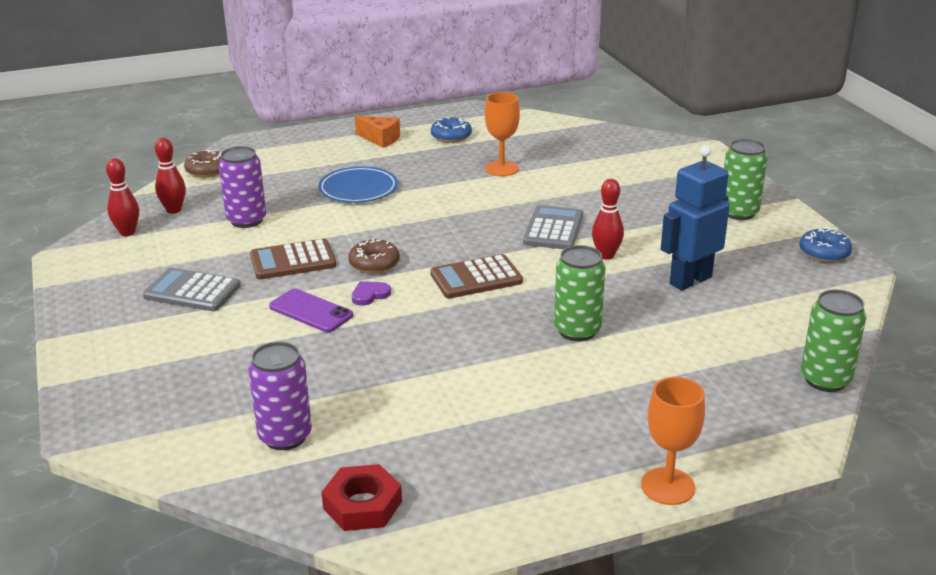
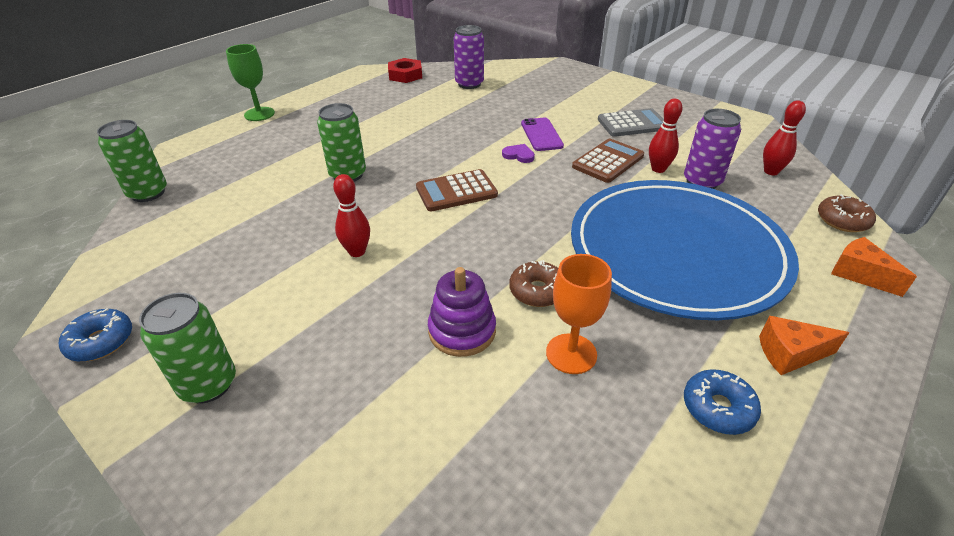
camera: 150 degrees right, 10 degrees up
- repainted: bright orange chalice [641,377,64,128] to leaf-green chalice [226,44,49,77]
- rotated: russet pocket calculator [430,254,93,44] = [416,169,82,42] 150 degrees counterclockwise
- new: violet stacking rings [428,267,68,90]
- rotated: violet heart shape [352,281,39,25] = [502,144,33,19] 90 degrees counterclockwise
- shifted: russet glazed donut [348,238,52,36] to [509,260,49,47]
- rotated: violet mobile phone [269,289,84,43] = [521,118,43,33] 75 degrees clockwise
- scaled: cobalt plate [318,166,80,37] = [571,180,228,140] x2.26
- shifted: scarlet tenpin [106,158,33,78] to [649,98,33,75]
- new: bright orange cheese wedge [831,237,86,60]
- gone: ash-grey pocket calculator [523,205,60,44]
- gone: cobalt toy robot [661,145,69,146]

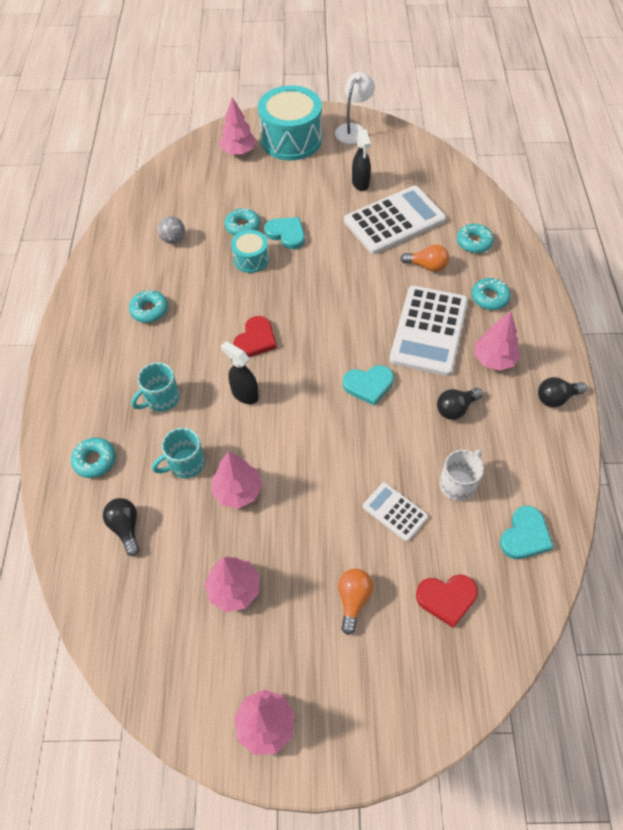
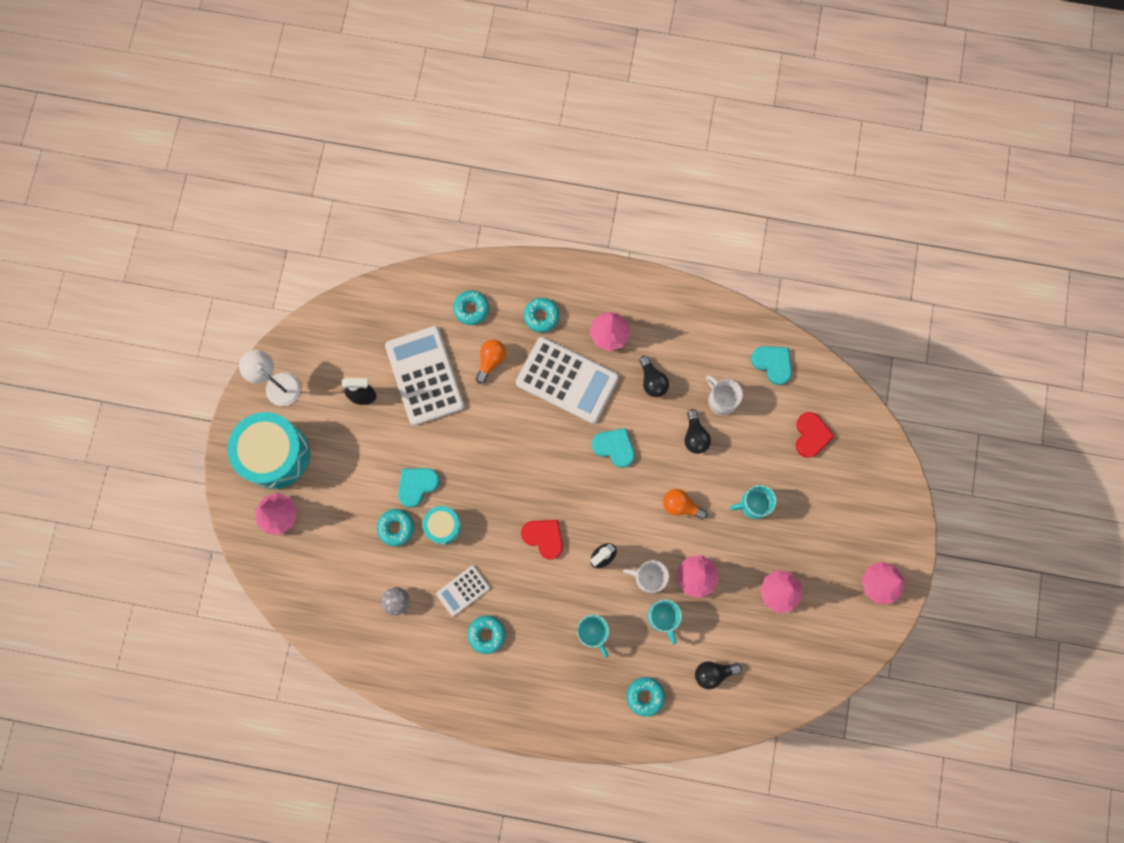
camera: 80 degrees left, 20 degrees up
- shifted: white pocket calculator [363,482,65,60] to [436,566,54,50]
- rotated: turquoise heart shape [343,365,51,41] = [592,428,43,40] 60 degrees counterclockwise
- new: white tea mug [623,560,46,33]
- shifted: bright orange lightbulb [338,569,35,66] to [663,489,44,31]
- shifted: ebony lightbulb [538,377,49,31] to [685,409,26,45]
- new: turquoise tea mug [730,485,47,34]

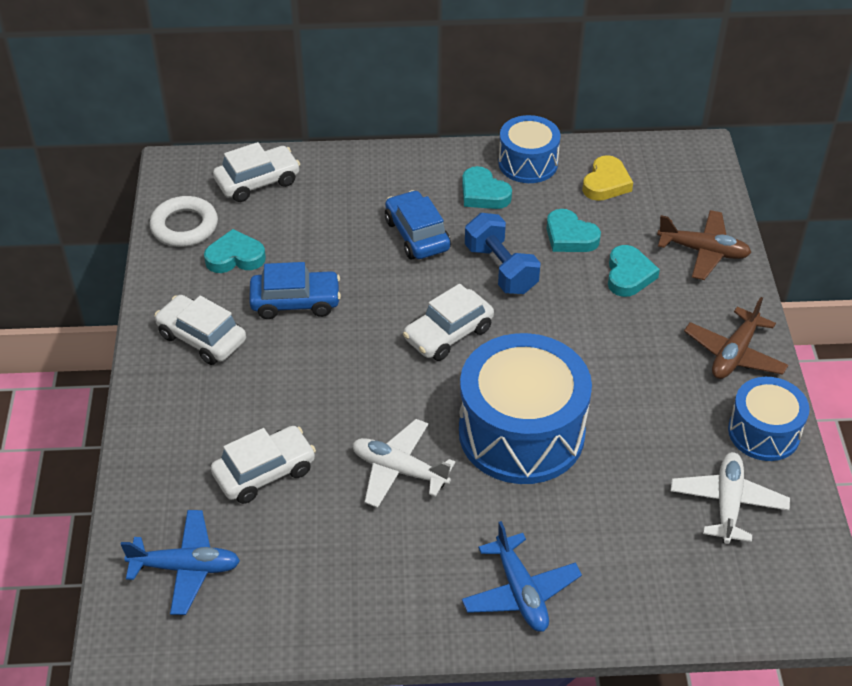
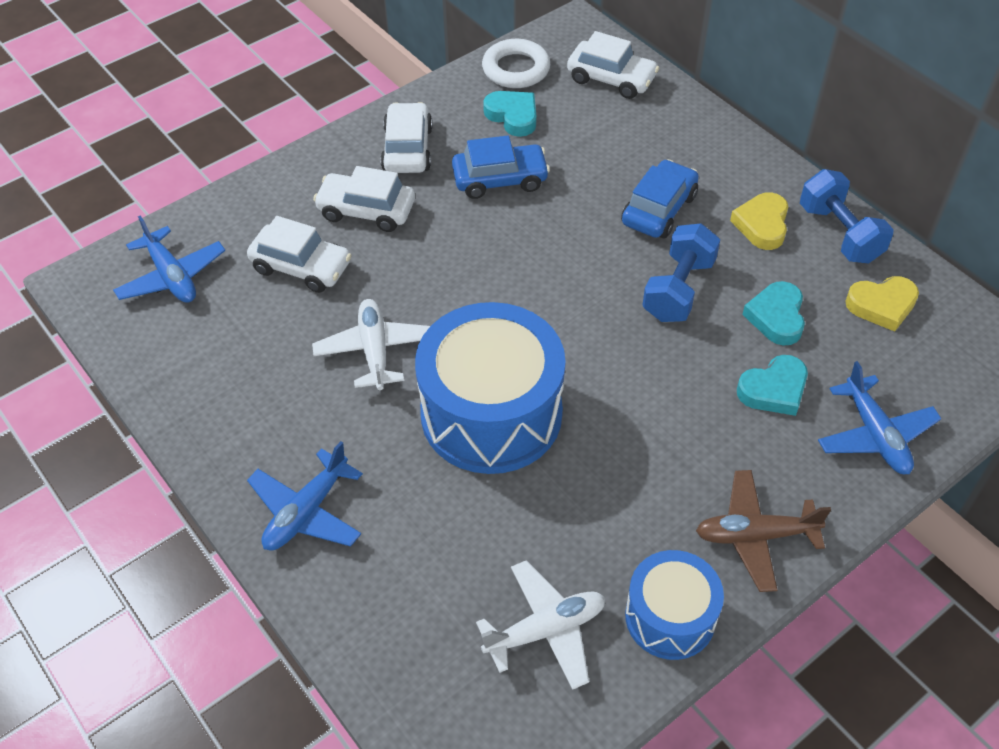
camera: 55 degrees right, 5 degrees up
- shifted: white automobile [403,284,91,77] to [313,166,102,66]
- rotated: cobalt automobile [249,262,92,57] = [452,136,98,63] 60 degrees counterclockwise
- repainted: turquoise heart shape [462,166,50,43] to golden heart shape [730,192,58,58]
- swapped: cobalt snare drum [498,115,63,68] to cobalt hand weight [800,169,94,95]
- repainted: russet plane [657,210,95,70] to cobalt plane [818,361,124,113]

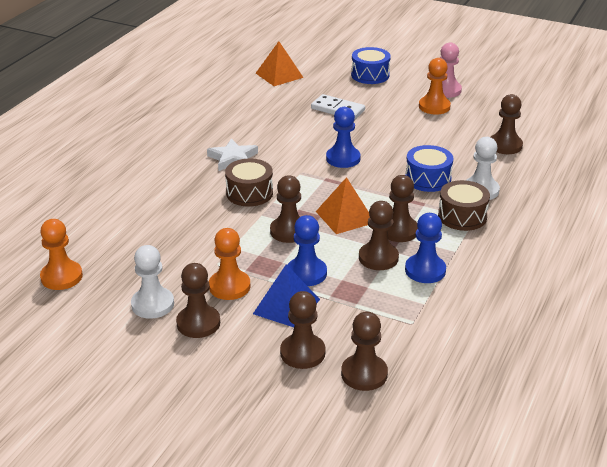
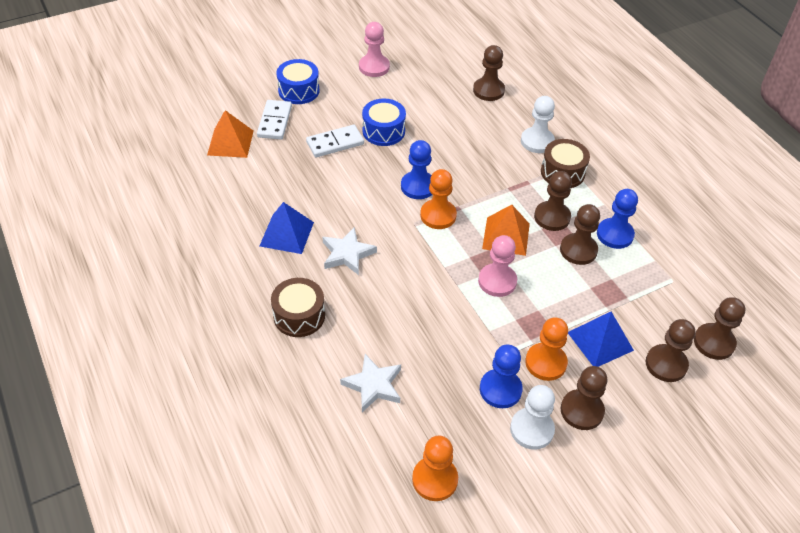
camera: 55 degrees left, 15 degrees up
- new: white domino piece [257,100,35,39]
- new: cobalt pyramid [260,202,54,52]
- shifted: russet snare drum [225,158,48,49] to [271,278,54,59]
- new: white star shape [340,354,61,58]
- shifted: cobalt snare drum [405,145,49,47] to [362,99,44,47]
- shifted: bright orange game pawn [419,58,32,57] to [420,169,37,60]
- repainted: russet game pawn [270,175,31,68] to pink game pawn [478,235,39,62]
- shifted: cobalt game pawn [288,215,39,71] to [480,344,43,64]

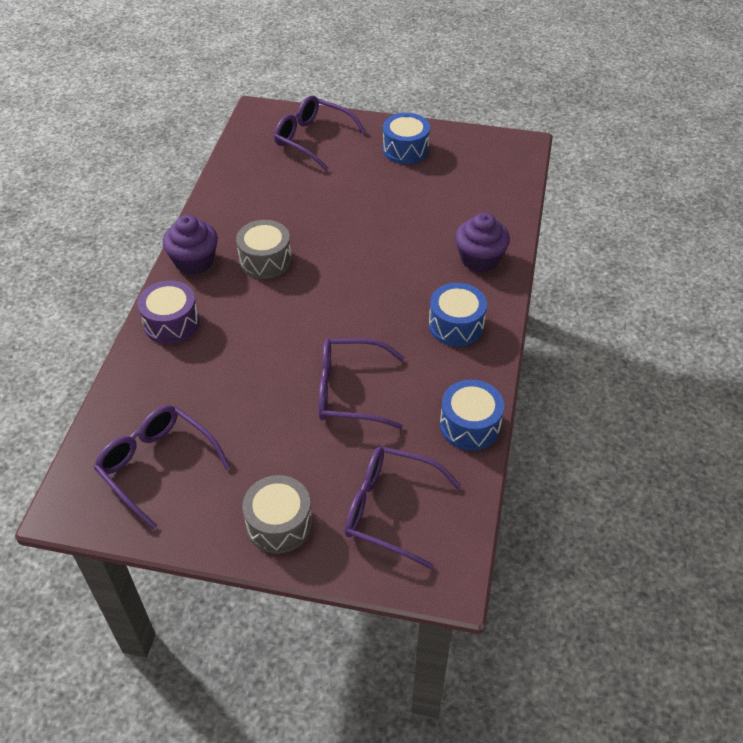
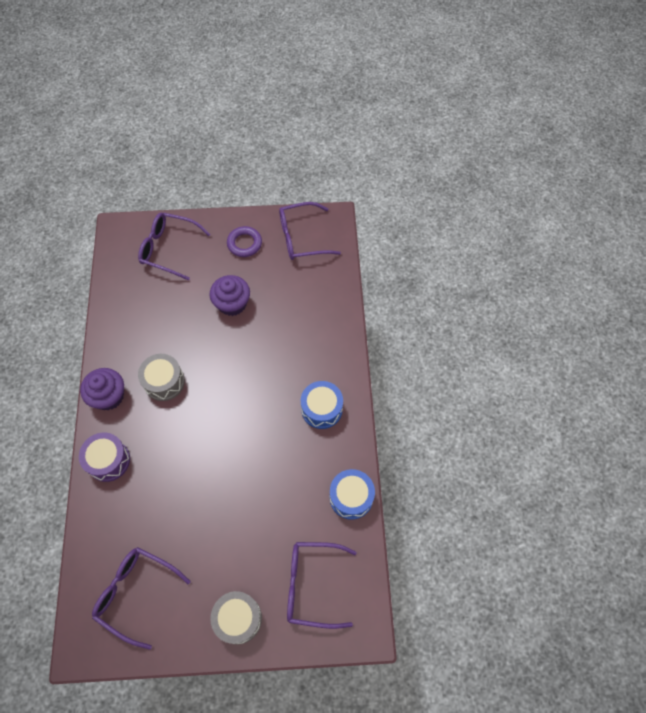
camera: 15 degrees left, 15 degrees up
- shifted: violet muffin [455,213,55,59] to [210,275,40,41]
- swapped: cobalt snare drum [383,113,47,51] to violet torus [227,226,35,31]
- shifted: violet eyeglasses [319,338,85,91] to [279,202,62,58]

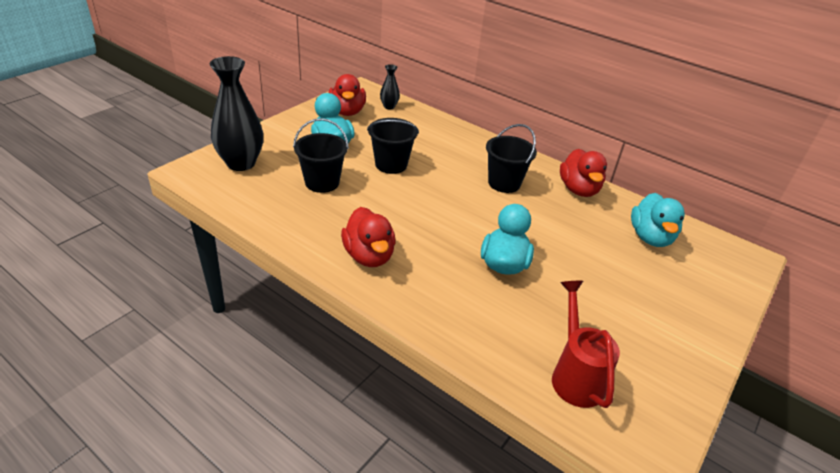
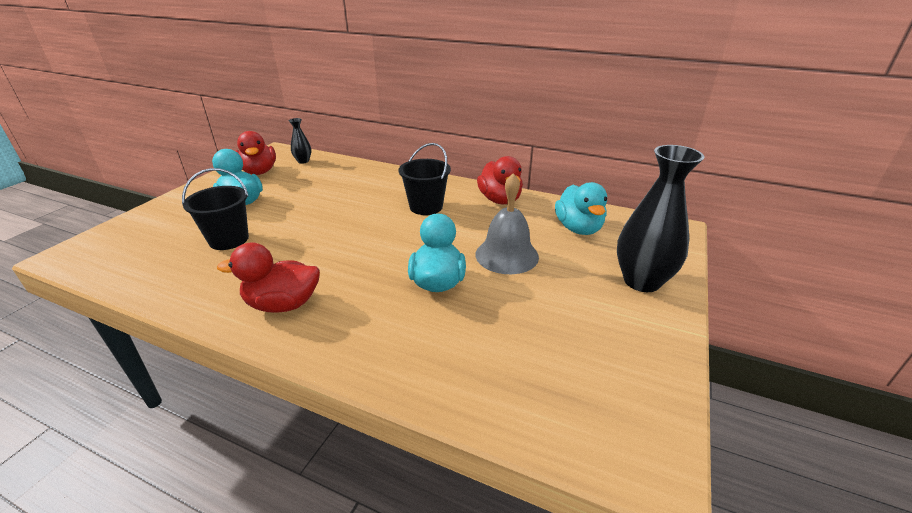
camera: 10 degrees left, 5 degrees down
- rotated: scarlet rubber duck [341,207,55,60] = [217,242,103,71] 120 degrees clockwise
- new: ash-grey bell [475,173,64,101]
- shifted: ebony vase [210,56,53,115] to [617,145,87,147]
- gone: ebony sand bucket [367,118,52,56]
- gone: scarlet sprinkling can [552,281,68,127]

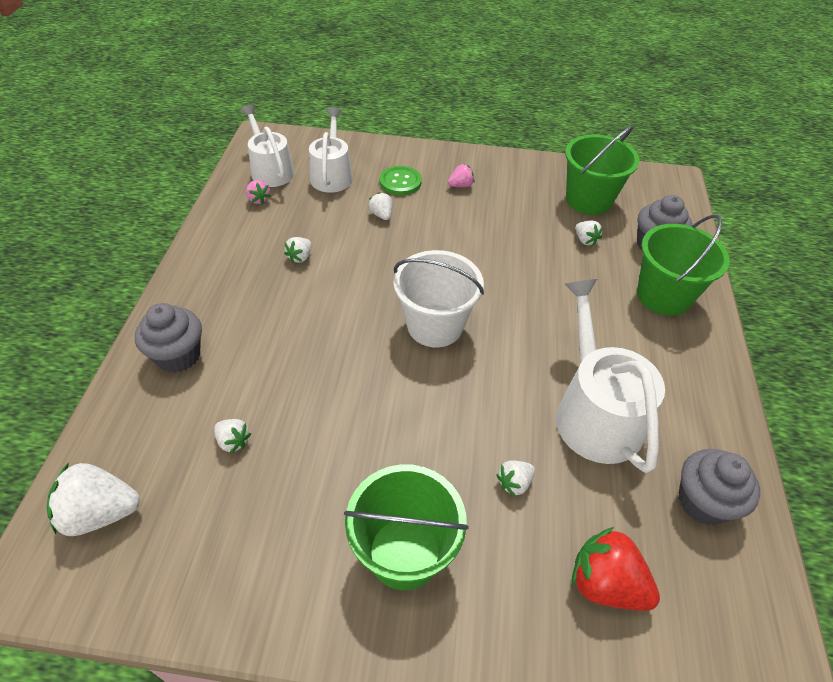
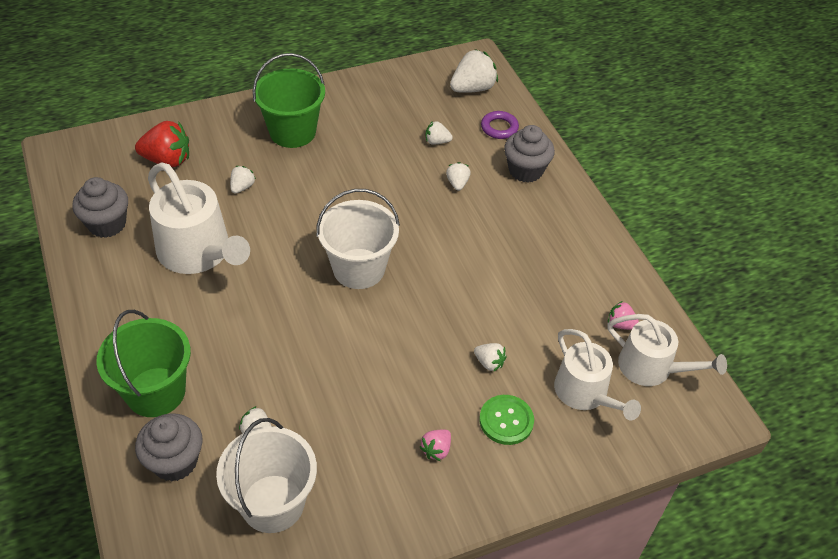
camera: 150 degrees right, 0 degrees up
- repainted: leaf-green sand bucket [565,125,74,90] to white sand bucket [216,418,101,115]
- shifted: white strawberry [284,237,28,26] to [446,162,25,29]
- new: violet torus [481,111,38,28]

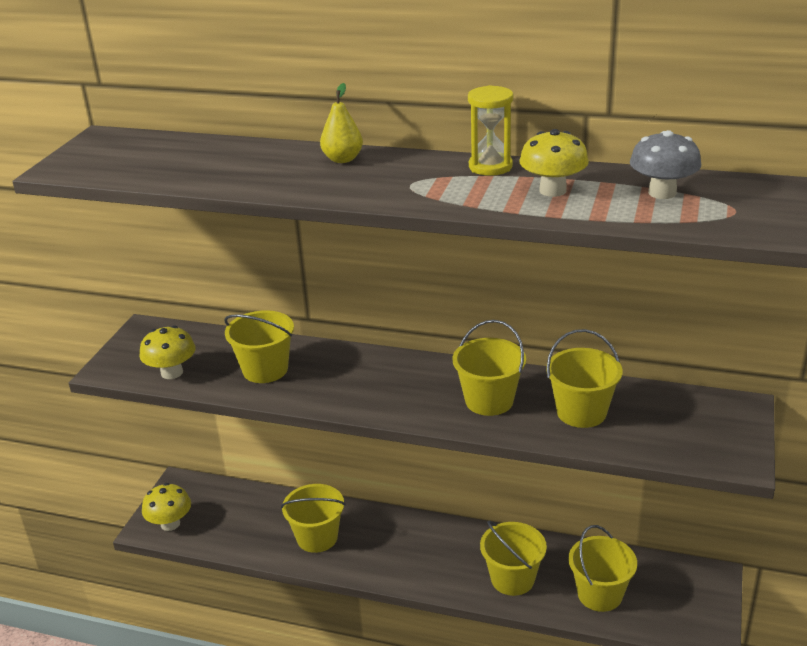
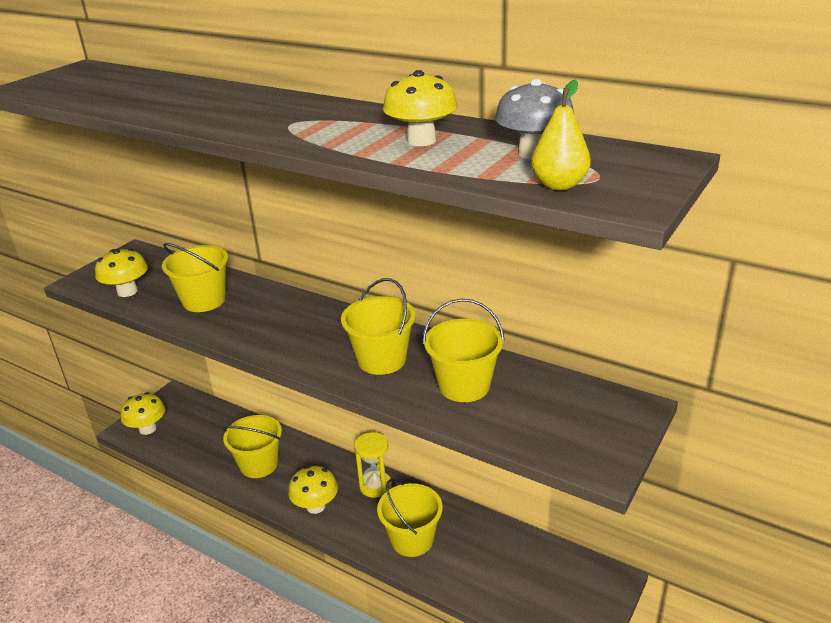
camera: 15 degrees right, 0 degrees up
- new: golden mushroom [288,466,50,48]
- shifted: golden sandglass [468,85,45,91] to [354,432,38,66]
- shifted: golden toy pear [320,83,43,80] to [531,80,60,110]
- gone: golden sand bucket [568,525,69,87]

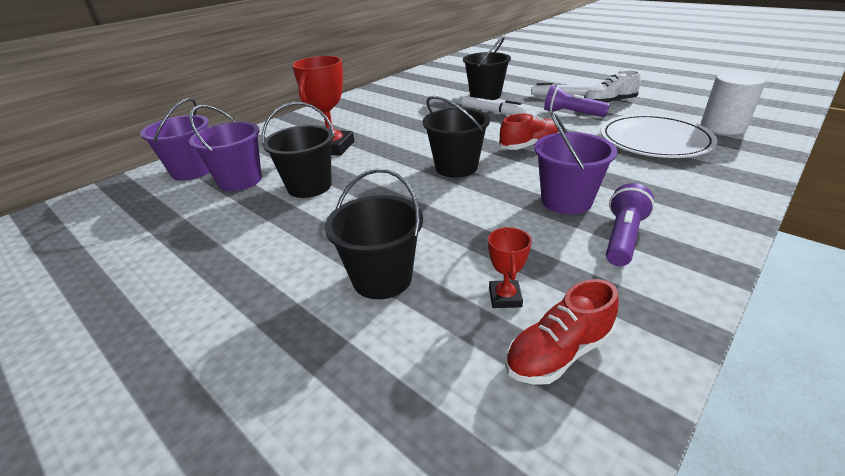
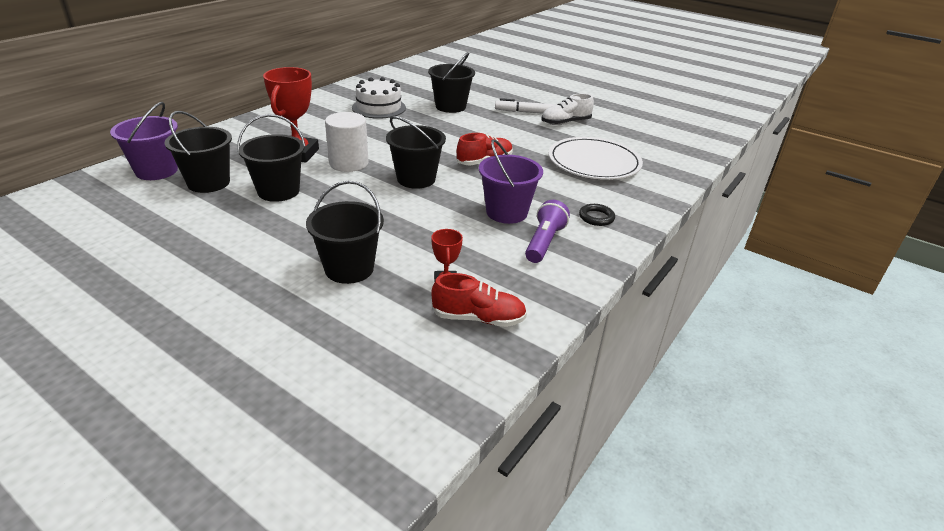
camera: 10 degrees left, 0 degrees up
- repainted: violet sand bucket [189,105,73,86] to ebony sand bucket [165,111,67,82]
- shifted: white cylinder shape [701,72,65,63] to [325,112,44,60]
- new: white gateau [352,77,54,42]
- rotated: scarlet sneaker [505,279,114,106] = [431,273,96,54] 135 degrees counterclockwise
- new: ebony torus [579,204,36,22]
- gone: white felt pen [461,96,66,19]
- gone: violet torch [544,85,66,32]

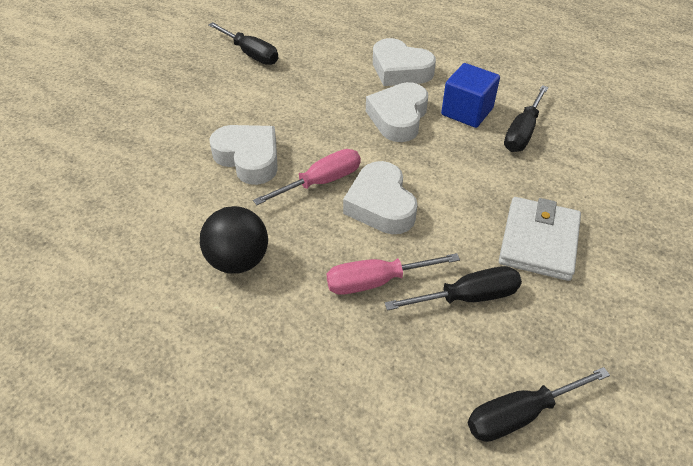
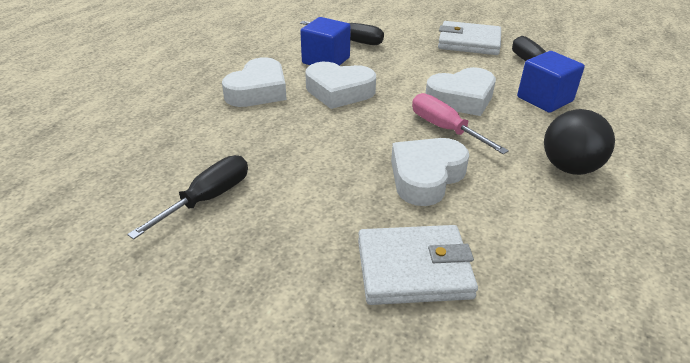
camera: 95 degrees left, 10 degrees down
- new: white billfold [358,225,120,80]
- swapped: pink flat screwdriver [327,253,133,42] to cobalt solid cube [517,51,68,62]
- gone: ebony flat screwdriver [468,367,142,75]

